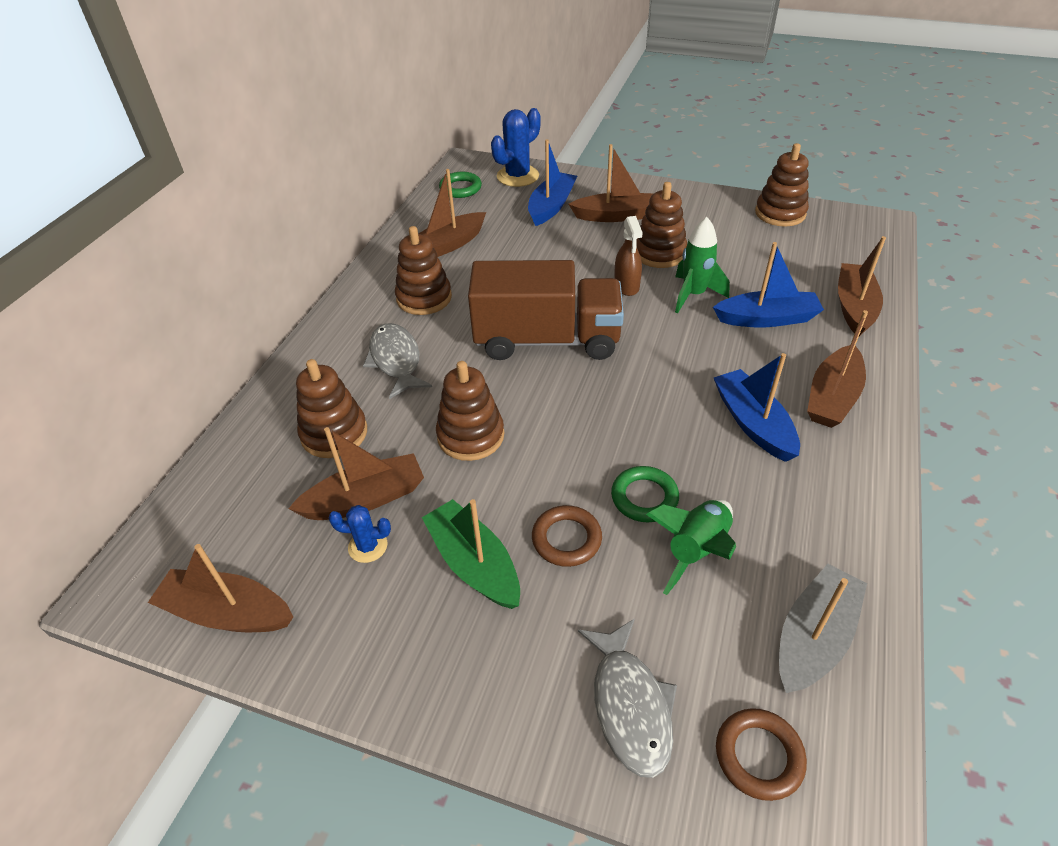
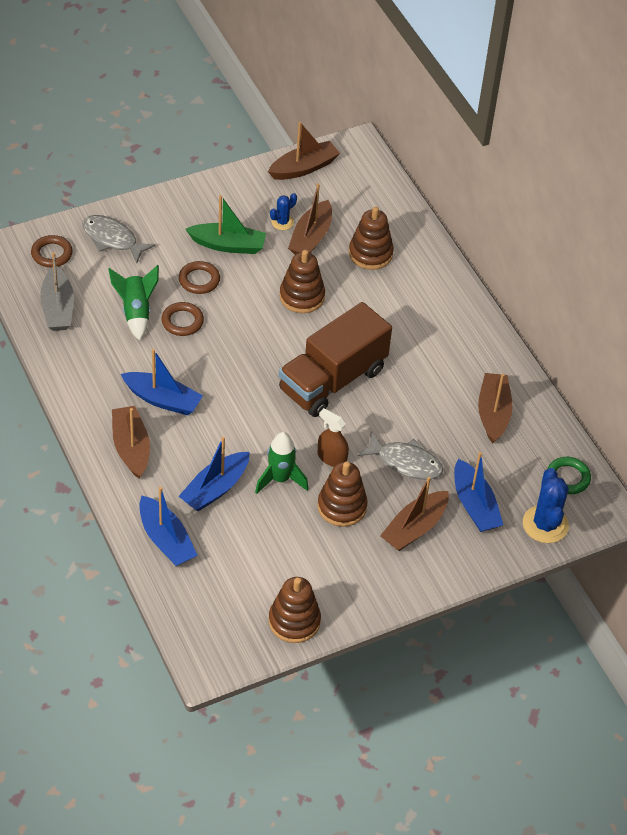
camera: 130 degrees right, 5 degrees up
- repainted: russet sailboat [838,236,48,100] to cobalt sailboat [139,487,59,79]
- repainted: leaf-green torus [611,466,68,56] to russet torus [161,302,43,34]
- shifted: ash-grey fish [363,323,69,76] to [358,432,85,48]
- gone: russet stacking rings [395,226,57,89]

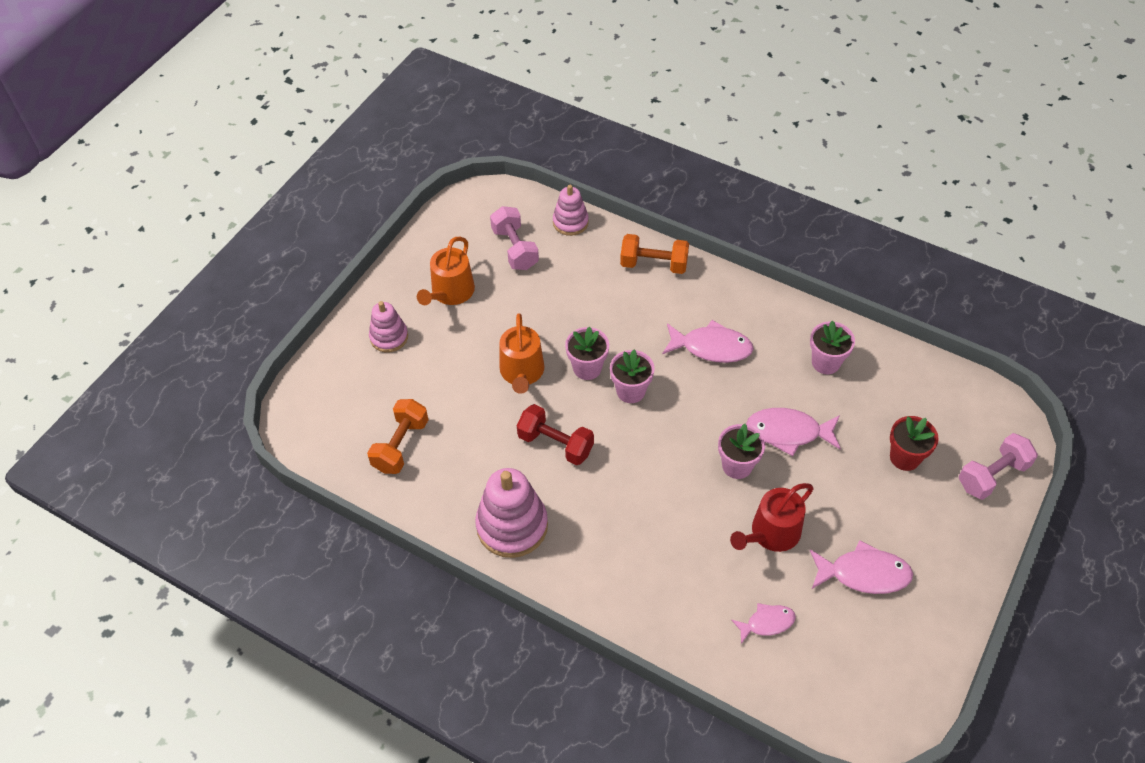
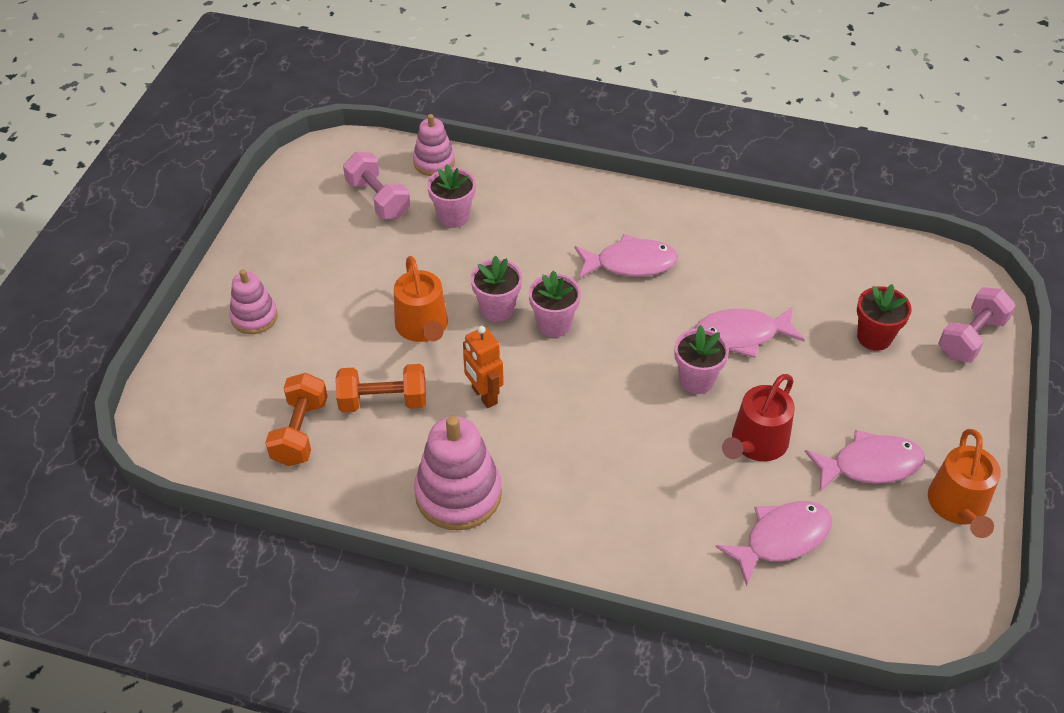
camera: 15 degrees left, 5 degrees down
- shifted: bright orange hand weight [620,234,69,40] to [335,364,91,49]
- shifted: pink plant pot [810,320,45,55] to [427,164,49,64]
- swapped: scarlet hand weight [517,404,77,61] to bright orange toy robot [463,326,41,82]
- scaled: pink fish [731,603,65,41] = [716,501,116,85] x1.64
- shifted: bright orange sprinkling can [417,237,58,68] to [928,429,73,109]

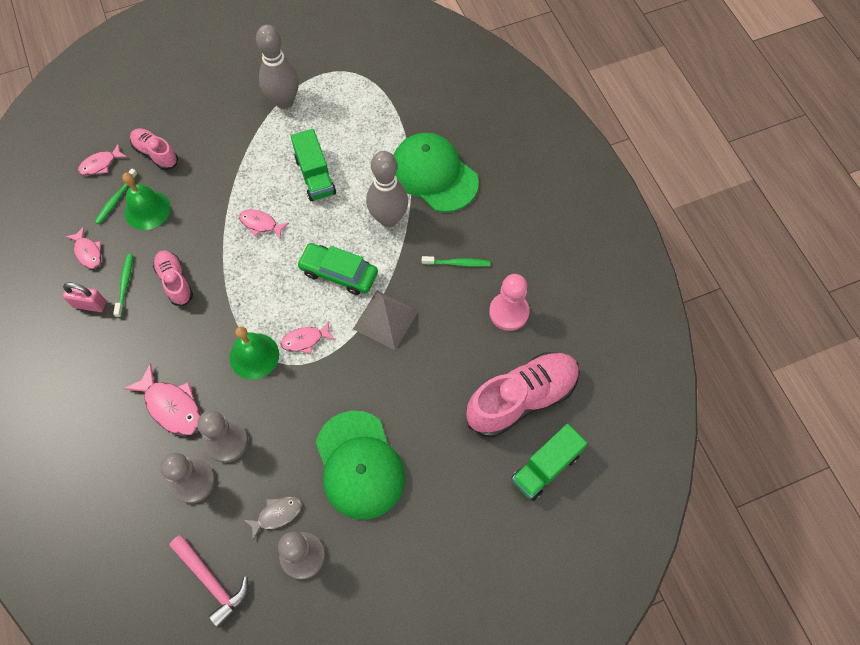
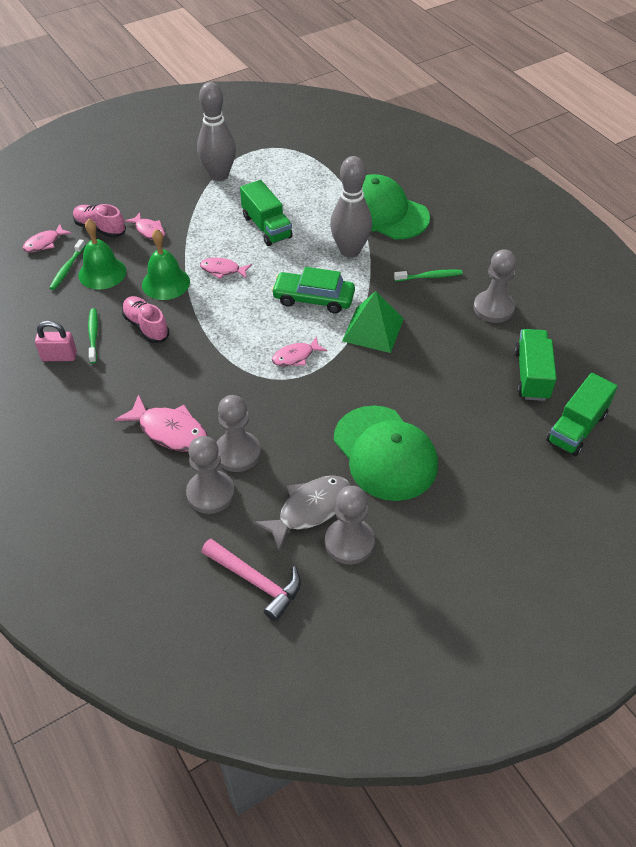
camera: 10 degrees left, 15 degrees down
- shifted: pink fish [66,227,35,42] to [125,212,40,28]
- shifted: leaf-green bell [230,326,49,54] to [142,229,48,71]
- scaled: ash-grey fish [244,497,57,43] = [253,475,98,77] x1.63
- repainted: ash-grey pyramid [353,291,65,59] to leaf-green pyramid [342,291,62,62]
- repainted: pink game pawn [489,274,40,57] to ash-grey game pawn [473,249,43,74]
- swapped: pink sneaker [466,352,114,86] to leaf-green lorry [514,329,43,72]

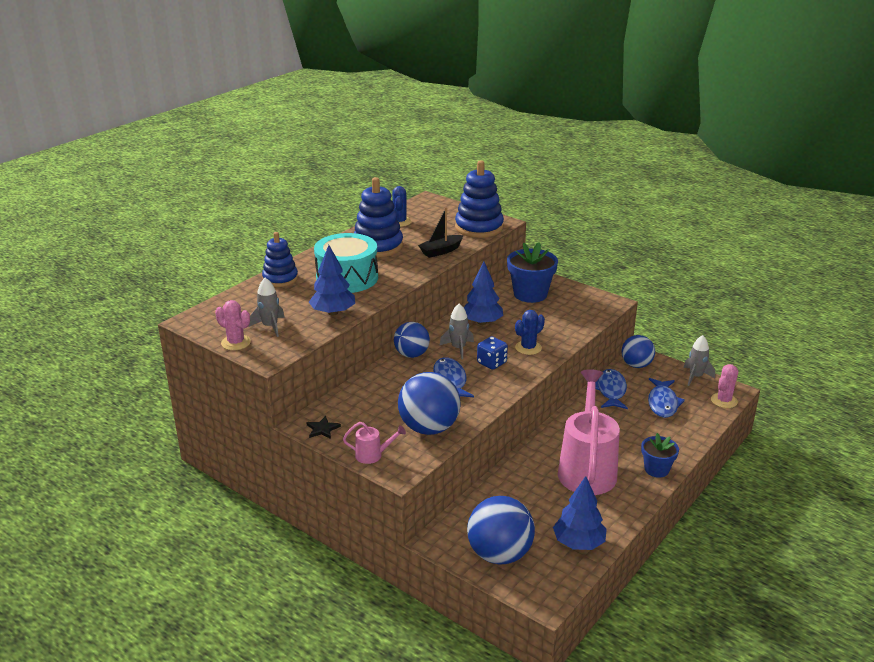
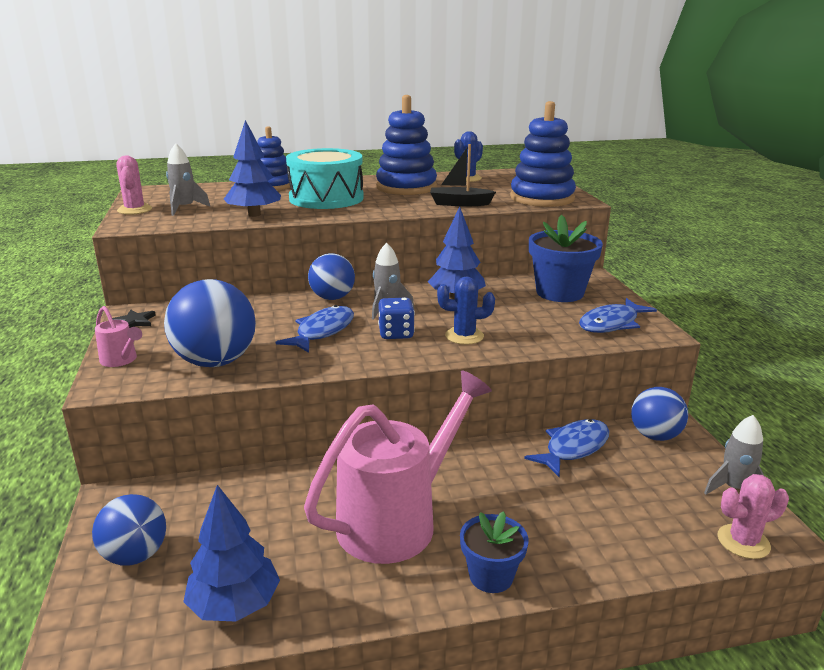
camera: 40 degrees right, 5 degrees down
- scaled: cobalt play ball [467,496,68,69] = [92,494,74,72] x0.65
- shifted: cobalt fish [648,378,37,40] to [579,298,78,35]

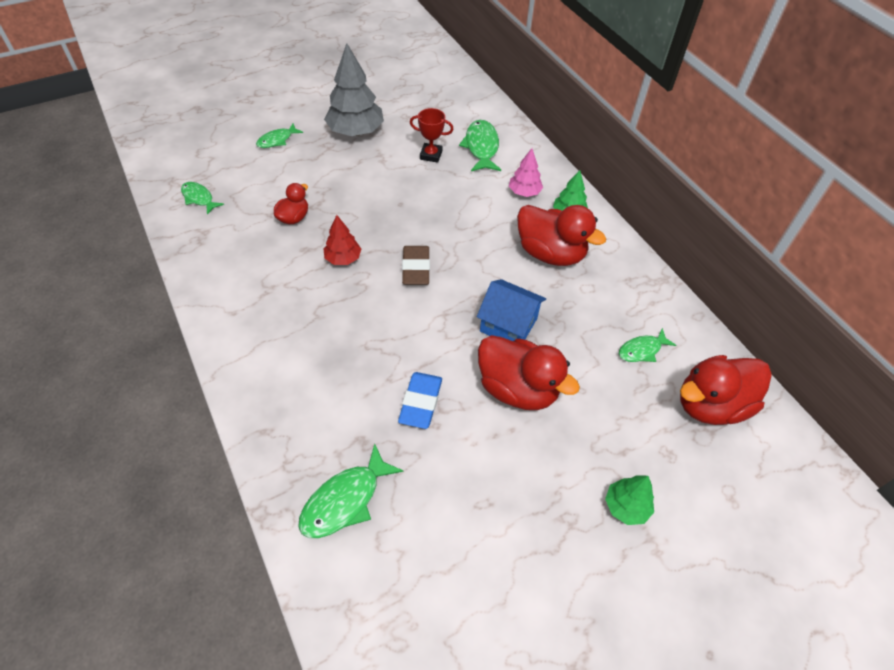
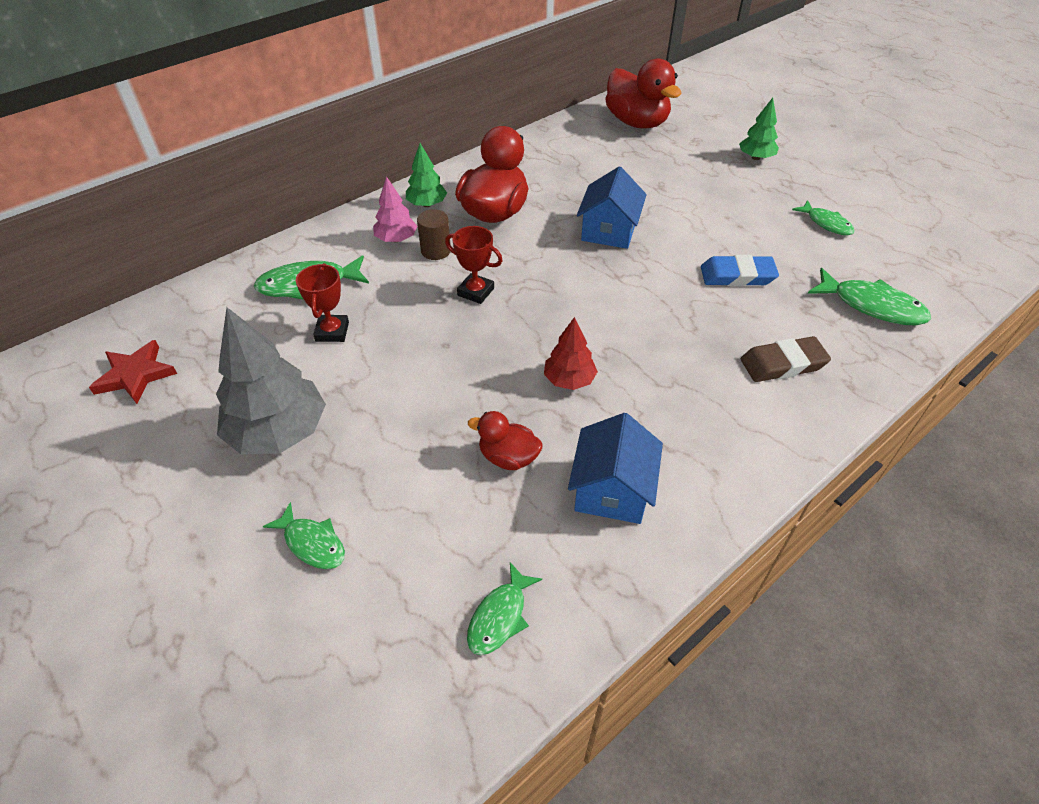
camera: 100 degrees left, 5 degrees down
- new: scarlet star shape [89,340,88,64]
- new: russet cylinder shape [417,209,34,51]
- new: scarlet prize cup [445,226,58,78]
- new: cobalt toy house [568,413,95,111]
- shifted: russet gum eraser [402,246,28,39] to [741,336,90,46]
- shifted: leaf-green fish [619,328,57,34] to [792,200,63,35]
- gone: scarlet rubber duck [478,335,102,75]

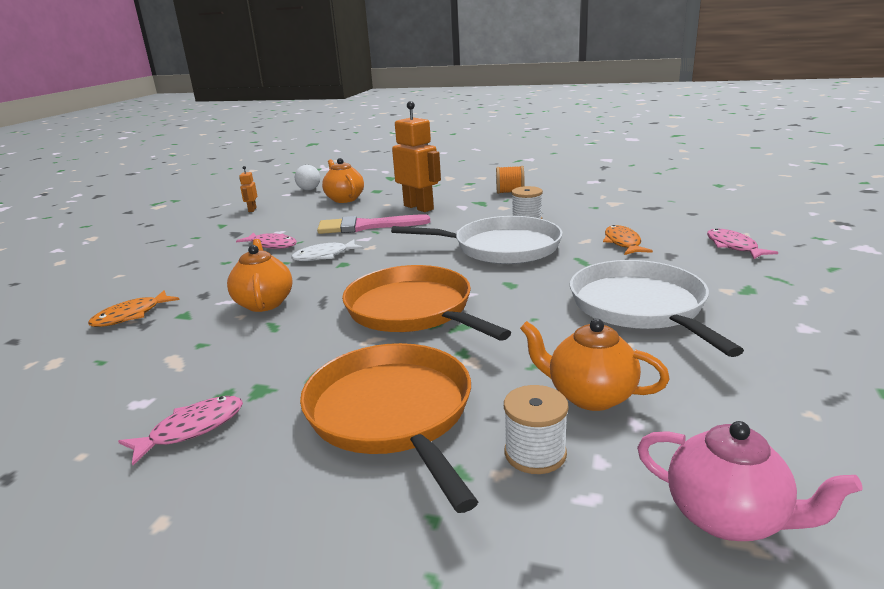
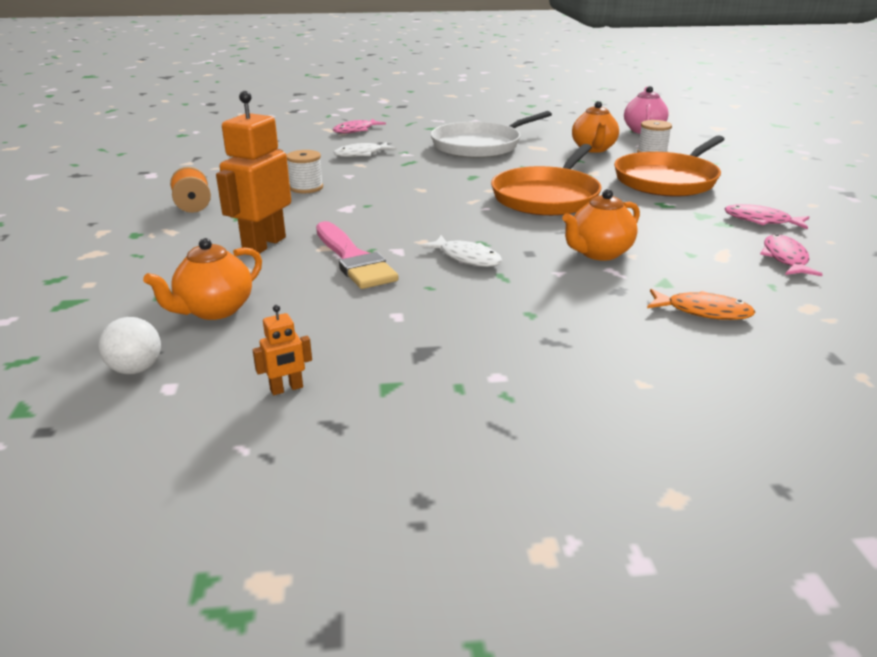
camera: 115 degrees left, 5 degrees up
- repainted: bright orange fish [603,225,50,30] to white fish [333,142,64,15]
- shifted: pink fish [236,232,61,17] to [760,234,63,42]
- gone: white pan [391,216,172,48]

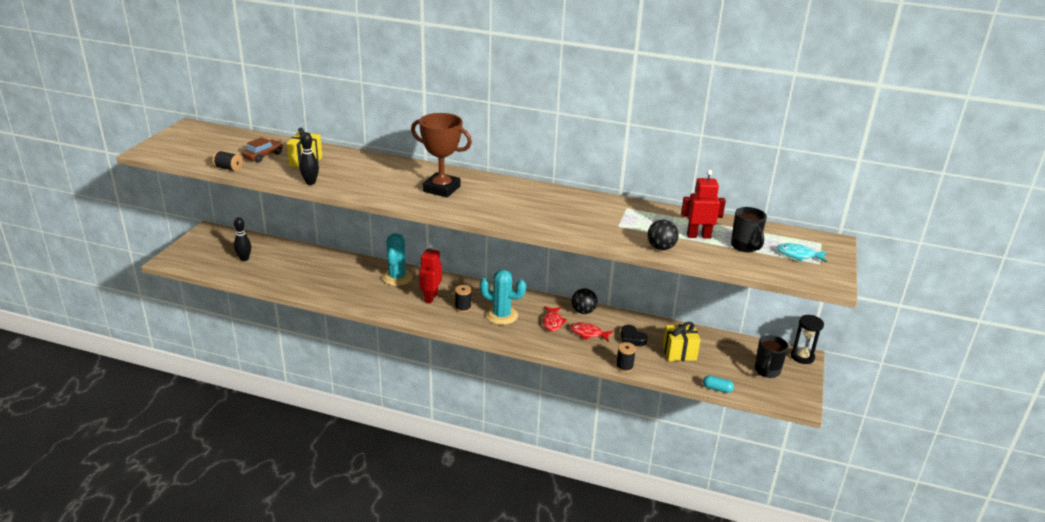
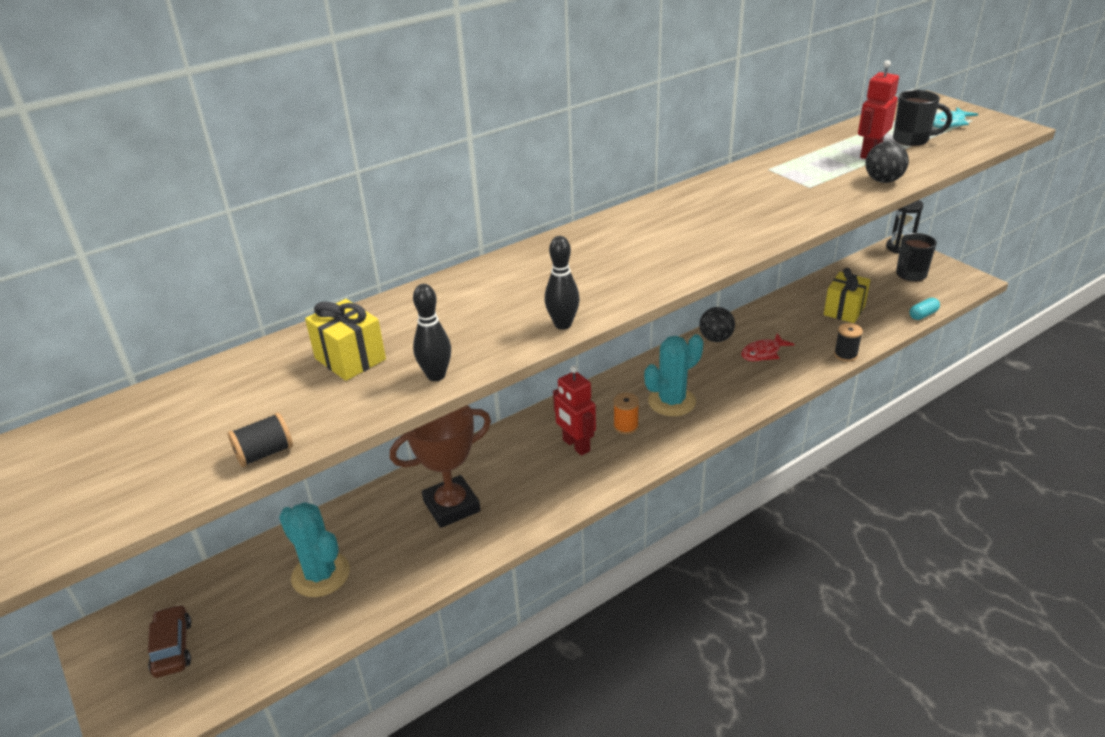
camera: 50 degrees left, 5 degrees up
- shifted: russet automobile [242,137,41,26] to [148,604,43,74]
- shifted: turquoise prickly plant [382,233,31,53] to [279,502,71,95]
- shifted: russet prize cup [411,113,61,85] to [390,405,101,123]
- shifted: ebony tenpin [234,217,17,44] to [545,236,35,94]
- repainted: ebony bobbin [455,285,17,27] to bright orange bobbin [613,393,26,42]
- rotated: ebony tea mug [755,335,33,43] = [896,233,41,49] 75 degrees clockwise
- gone: scarlet fish [542,306,25,25]
- gone: ebony heart shape [621,325,27,21]

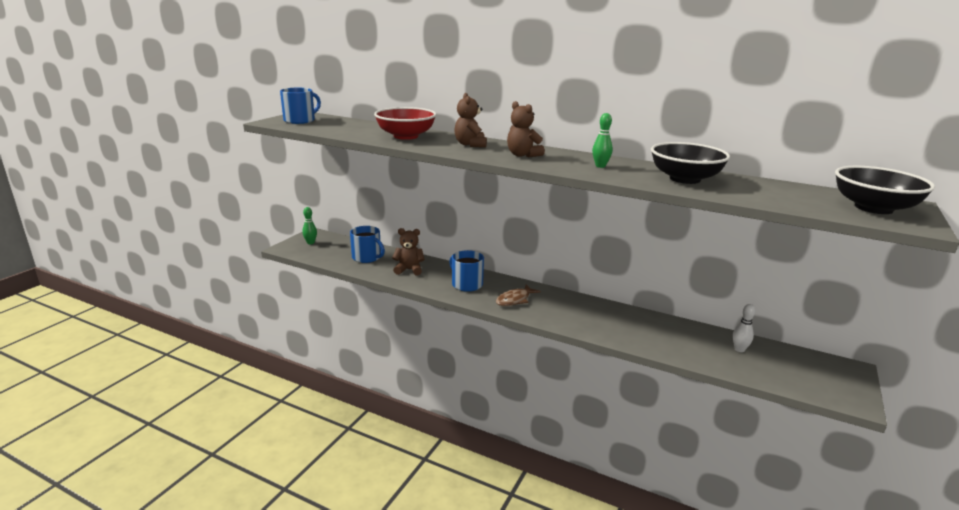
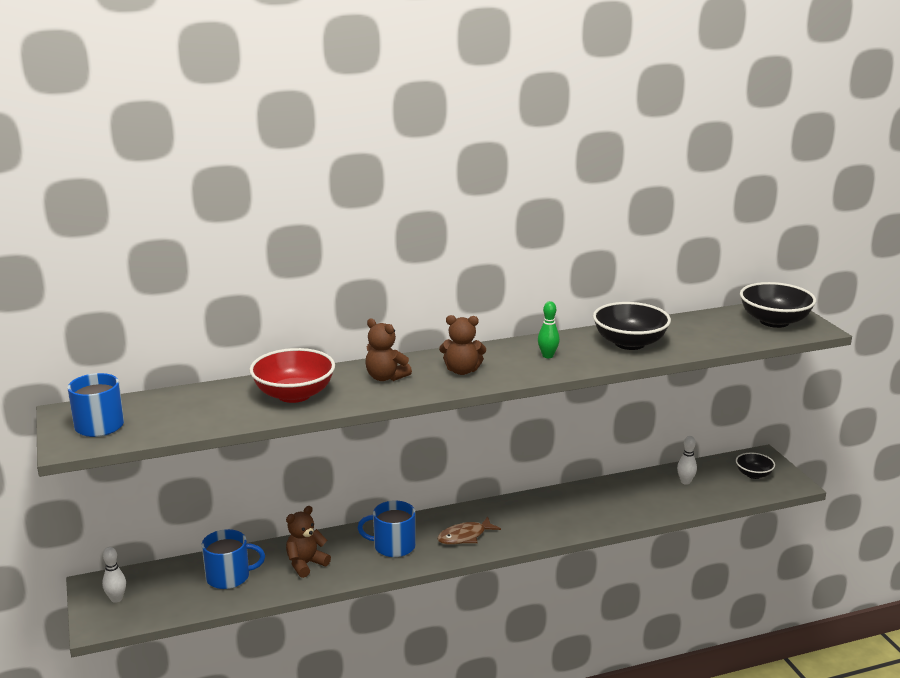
camera: 45 degrees left, 0 degrees up
- repainted: leaf-green tenpin [302,207,15,37] to white tenpin [102,547,24,56]
- rotated: russet fish [496,285,45,21] = [437,516,64,29] 60 degrees clockwise
- new: ebony deep dish [736,453,39,26]

